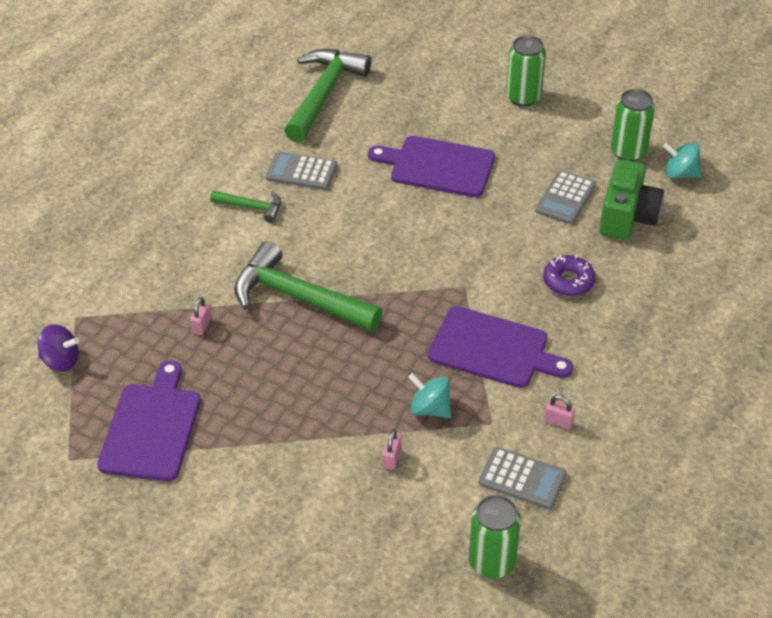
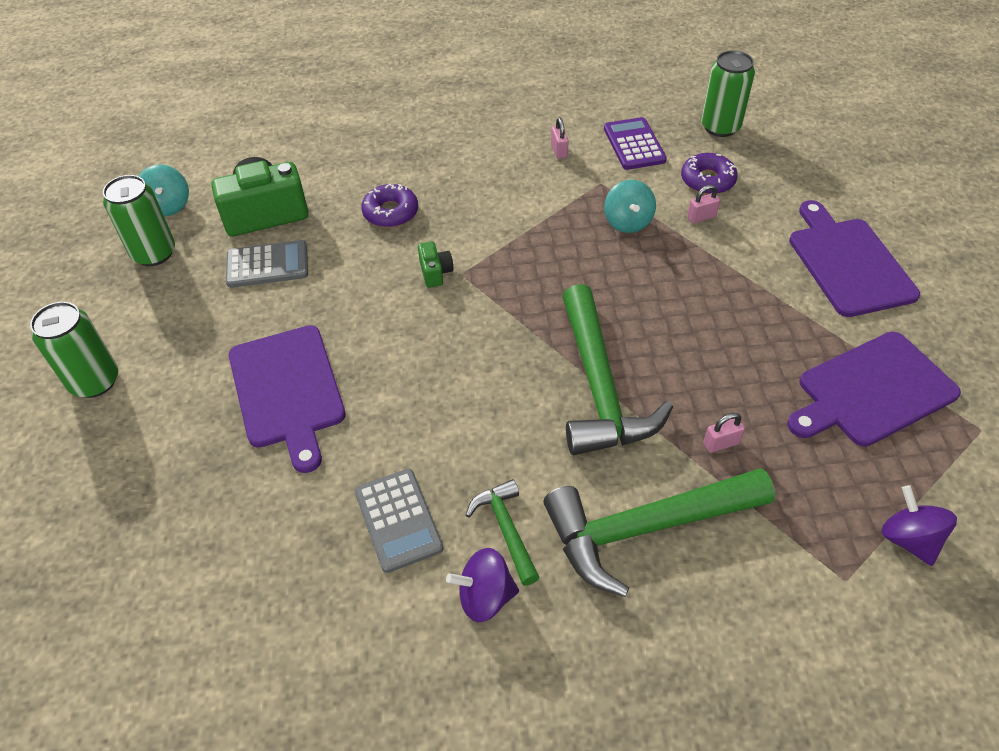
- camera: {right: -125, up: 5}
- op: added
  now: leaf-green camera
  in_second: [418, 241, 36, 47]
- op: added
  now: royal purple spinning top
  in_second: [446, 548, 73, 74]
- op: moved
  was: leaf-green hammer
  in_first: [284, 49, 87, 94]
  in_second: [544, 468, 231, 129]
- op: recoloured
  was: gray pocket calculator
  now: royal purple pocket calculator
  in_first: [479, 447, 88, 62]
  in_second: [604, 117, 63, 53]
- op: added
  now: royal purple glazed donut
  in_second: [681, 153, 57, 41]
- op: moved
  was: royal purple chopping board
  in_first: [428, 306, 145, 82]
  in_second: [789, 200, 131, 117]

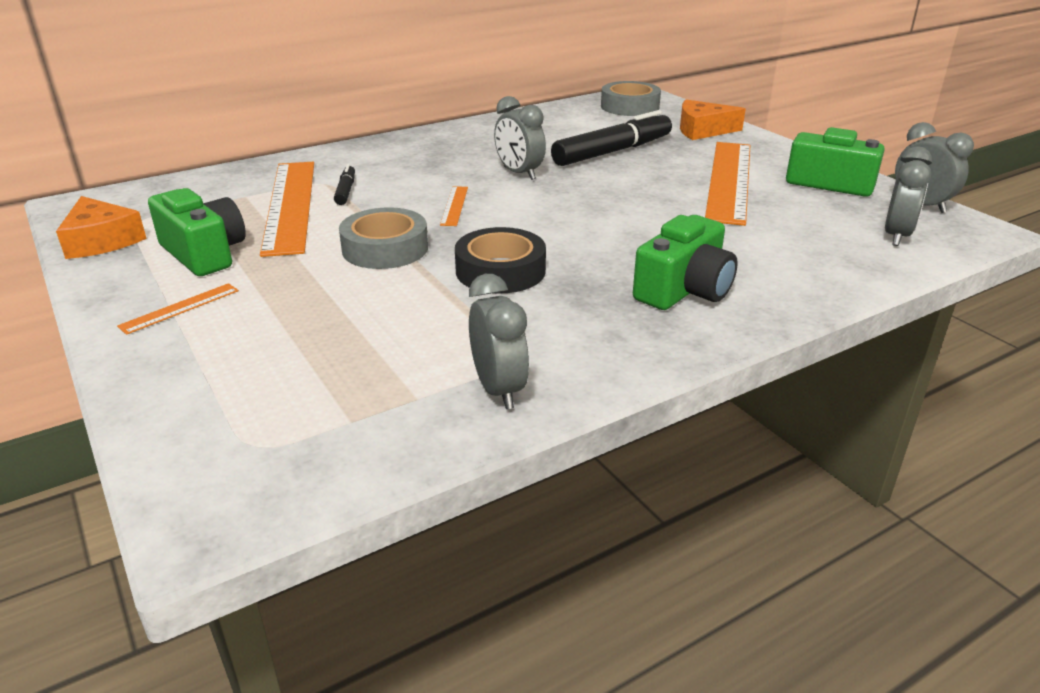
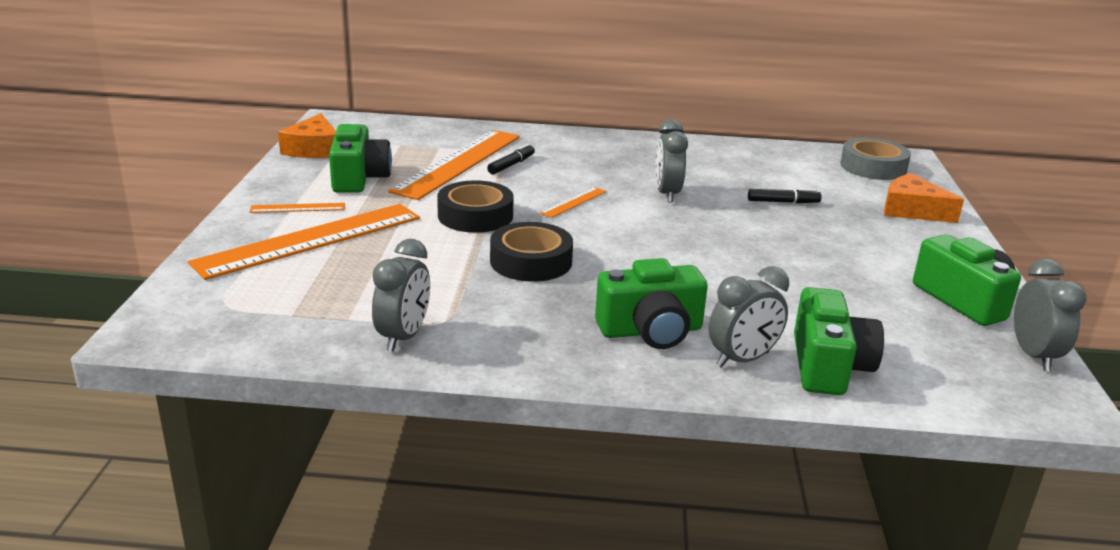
- camera: {right: 35, up: -5}
- op: moved
  was: bright orange measuring stick
  in_first: [705, 142, 45, 84]
  in_second: [188, 204, 232, 76]
- op: recoloured
  was: gray tape
  now: ebony tape
  in_first: [339, 207, 89, 62]
  in_second: [437, 180, 77, 53]
- op: moved
  was: gray alarm clock
  in_first: [885, 146, 47, 100]
  in_second: [708, 266, 81, 102]
- op: resized
  was: ebony marker
  in_first: [551, 110, 121, 56]
  in_second: [748, 188, 74, 15]
  ratio: 0.47
- op: added
  now: leaf-green camera
  in_second: [794, 287, 90, 108]

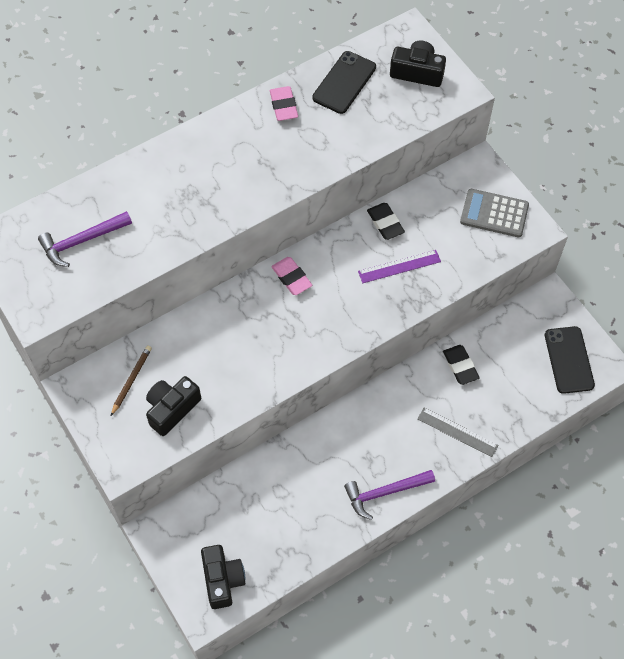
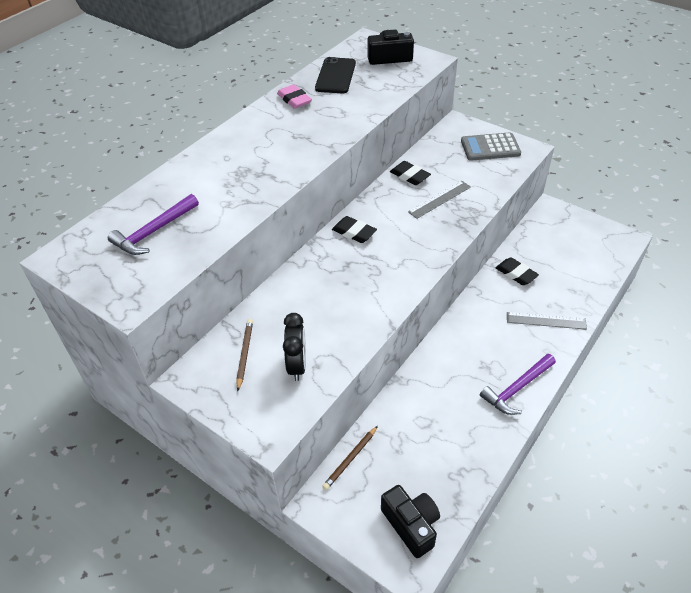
- camera: {right: -20, up: -15}
- op: replaced
  was: ebony camera
  now: ebony alarm clock
  in_first: [146, 376, 55, 60]
  in_second: [283, 313, 23, 68]
- op: added
  now: dark brown pencil
  in_second: [322, 426, 56, 64]
- op: recoloured
  was: rosy pencil eraser
  now: ebony pencil eraser
  in_first: [271, 257, 41, 38]
  in_second: [332, 216, 45, 27]
- op: recoloured
  was: royal purple measuring stick
  now: gray measuring stick
  in_first: [358, 250, 83, 33]
  in_second: [408, 181, 63, 38]
- op: removed
  was: ebony phone
  in_first: [545, 326, 50, 68]

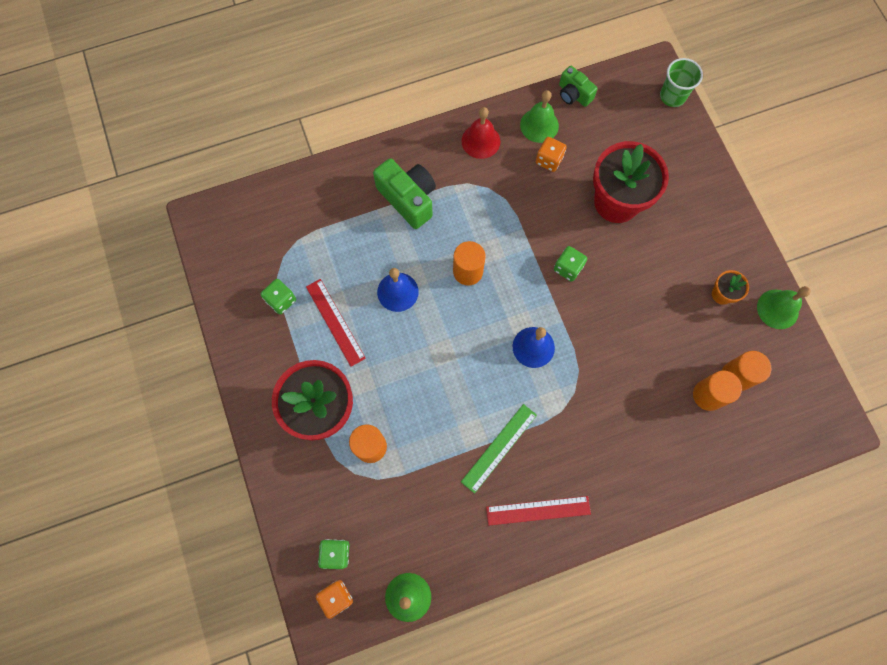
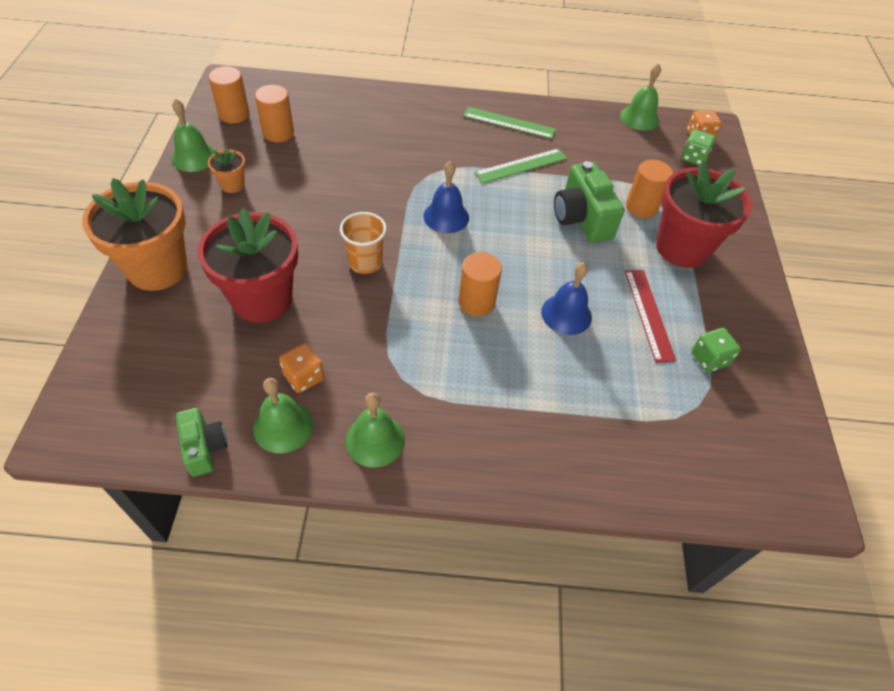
- camera: {right: -160, up: -20}
- op: added
  now: bright orange flower pot
  in_second: [82, 178, 105, 113]
- op: moved
  was: bright orange cylinder shape
  in_first: [693, 370, 49, 41]
  in_second: [209, 66, 41, 58]
- op: replaced
  was: leaf-green die
  now: bright orange beaker
  in_first: [554, 246, 33, 36]
  in_second: [340, 212, 47, 62]
- op: recoloured
  was: crimson school bell
  now: leaf-green school bell
  in_first: [461, 107, 39, 52]
  in_second: [346, 393, 59, 75]
- op: recoloured
  was: crimson measuring stick
  now: leaf-green measuring stick
  in_first: [486, 496, 105, 29]
  in_second: [463, 107, 93, 32]
- op: moved
  was: leaf-green camera
  in_first: [373, 158, 63, 71]
  in_second: [554, 161, 70, 82]
- op: removed
  was: leaf-green beaker
  in_first: [660, 58, 43, 49]

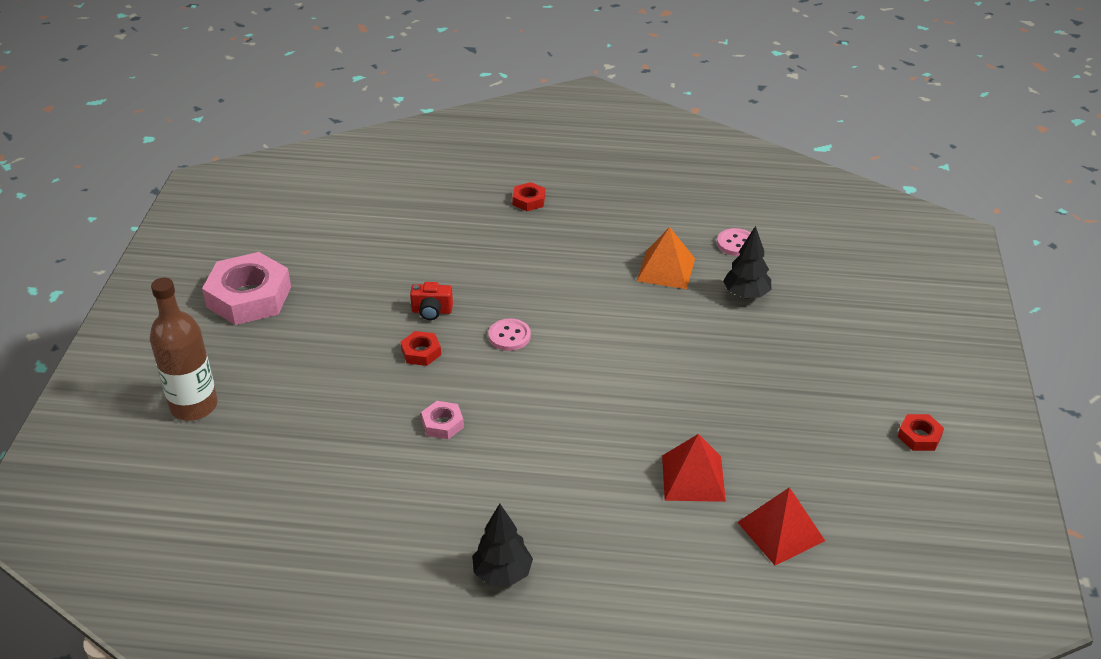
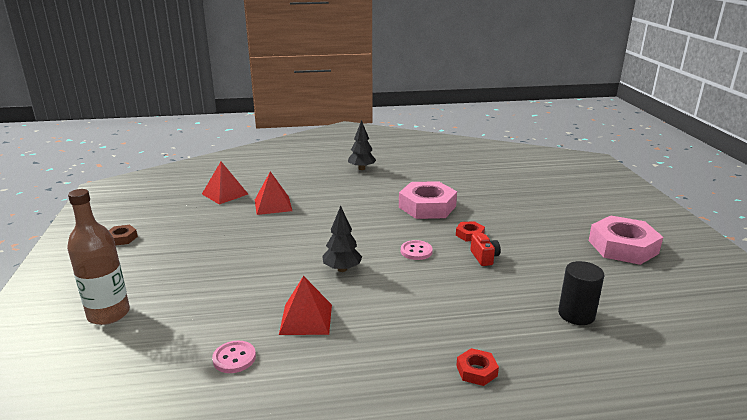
- camera: {right: 165, up: -15}
- op: moved
  was: dark brown flask
  in_first: [150, 278, 68, 143]
  in_second: [67, 189, 63, 136]
- op: recoloured
  was: crimson hex nut
  now: dark brown hex nut
  in_first: [898, 414, 46, 37]
  in_second: [108, 225, 30, 20]
- op: recoloured
  was: bright orange pyramid
  now: crimson pyramid
  in_first: [637, 227, 58, 62]
  in_second: [279, 276, 53, 59]
- op: moved
  was: ebony tree
  in_first: [723, 226, 48, 73]
  in_second: [322, 206, 40, 66]
- op: resized
  was: rosy hex nut
  in_first: [421, 401, 43, 38]
  in_second: [399, 181, 58, 38]
  ratio: 2.18
- op: turned
  was: crimson camera
  in_first: [410, 282, 43, 38]
  in_second: [470, 233, 31, 33]
  clockwise: 90
- op: added
  now: ebony cylinder shape
  in_second: [558, 261, 46, 64]

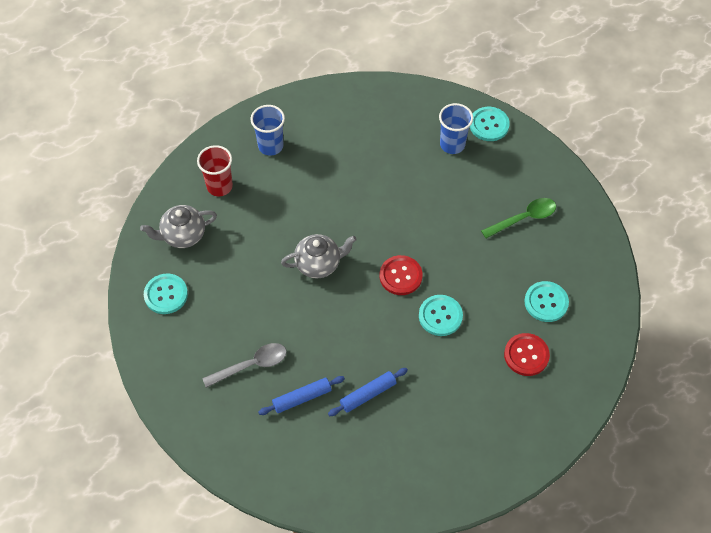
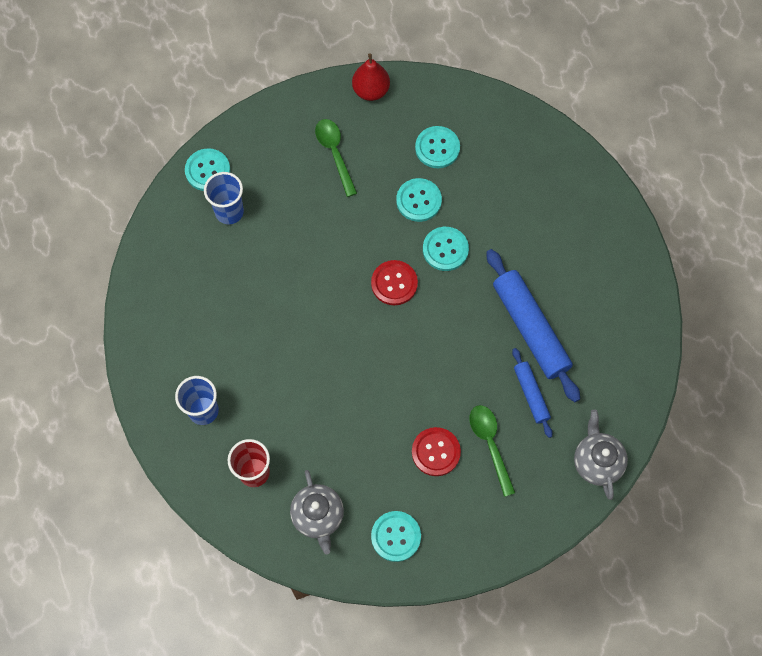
- camera: {right: -85, up: 10}
- op: added
  now: crimson toy pear
  in_second: [352, 53, 38, 48]
- op: added
  now: teal button
  in_second: [396, 178, 46, 44]
- op: moved
  was: crimson button
  in_first: [504, 333, 46, 43]
  in_second: [412, 427, 49, 49]
- op: recoloured
  was: gray spoon
  now: leaf-green spoon
  in_first: [202, 343, 85, 45]
  in_second: [470, 405, 45, 92]
- op: resized
  was: royal blue rolling pin
  in_first: [328, 368, 80, 48]
  in_second: [486, 249, 94, 153]
  ratio: 1.86
- op: moved
  was: gray tea pot
  in_first: [281, 234, 76, 45]
  in_second: [574, 410, 54, 90]

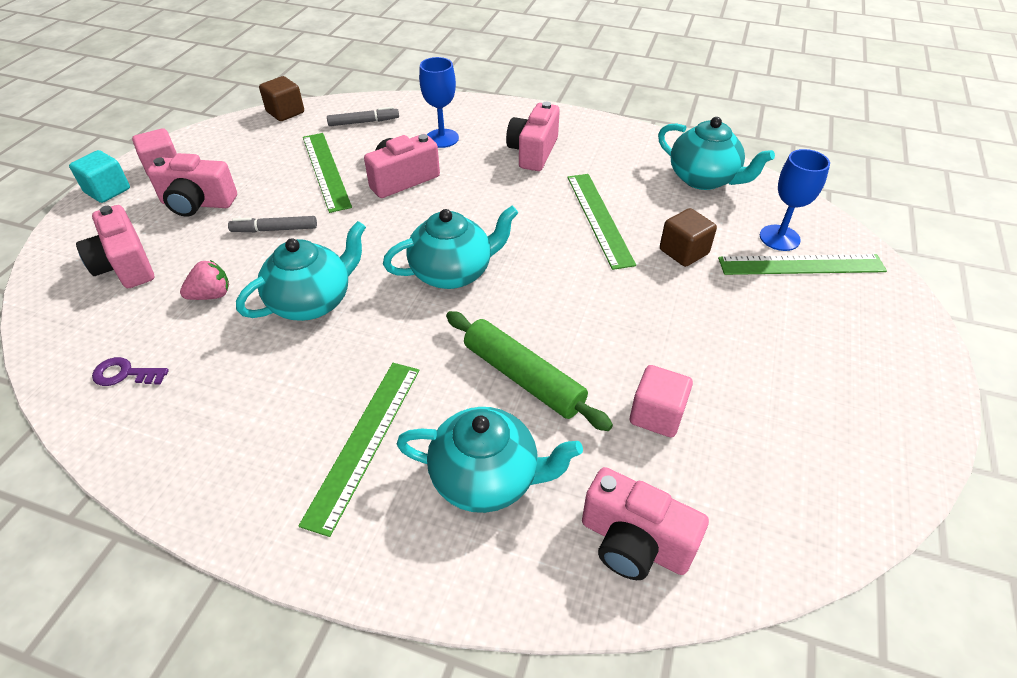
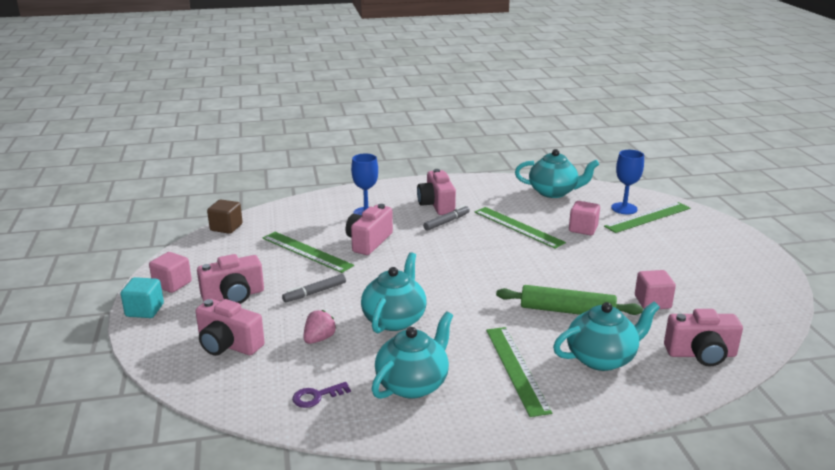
- camera: {right: -30, up: -20}
- op: moved
  was: teal tea pot
  in_first: [383, 206, 135, 83]
  in_second: [372, 312, 81, 87]
- op: moved
  was: gray marker
  in_first: [327, 107, 72, 19]
  in_second: [423, 205, 47, 26]
- op: recoloured
  was: dark brown solid cube
  now: rosy solid cube
  in_first: [660, 208, 57, 59]
  in_second: [569, 201, 31, 34]

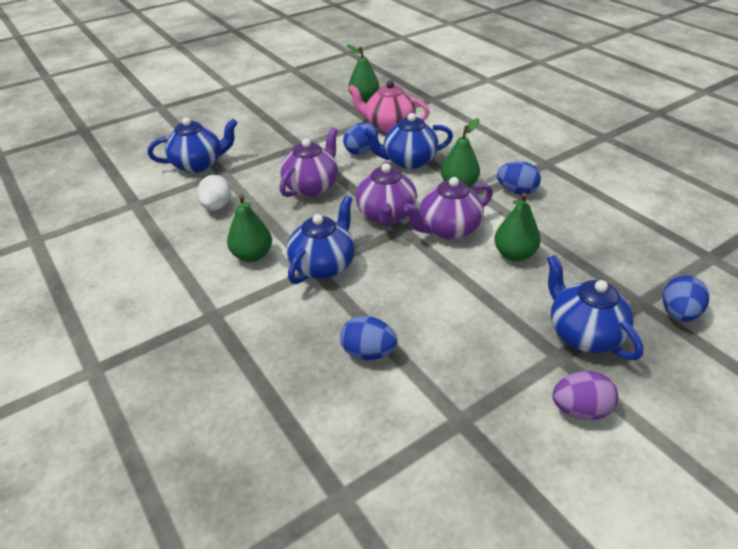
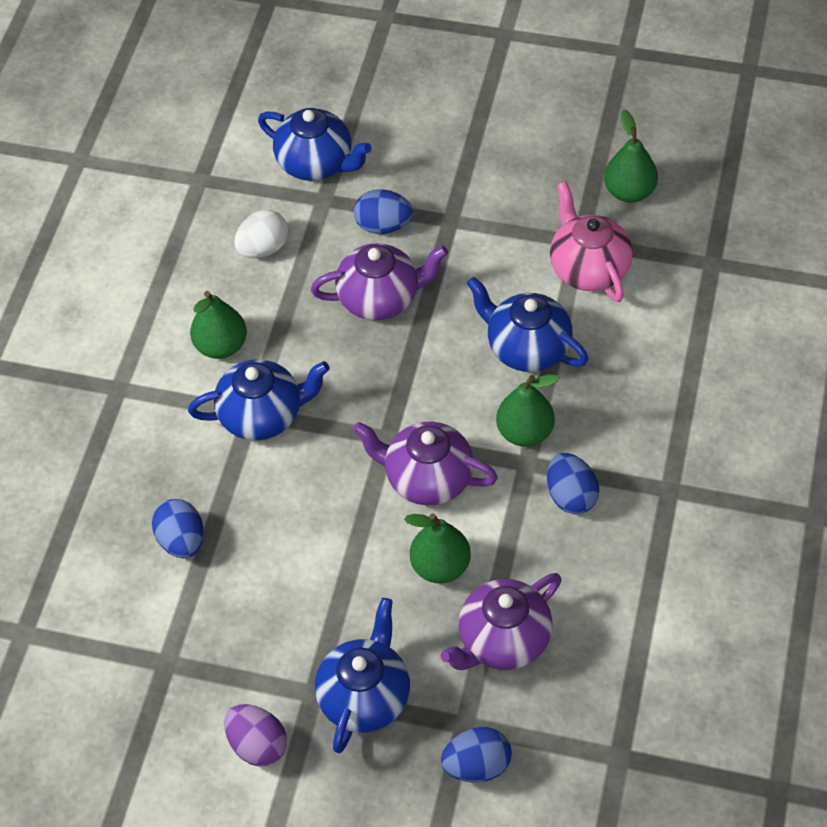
- camera: {right: 50, up: 15}
- op: moved
  was: royal blue egg
  in_first: [343, 123, 35, 32]
  in_second: [354, 189, 59, 45]
- op: moved
  was: royal purple tea pot
  in_first: [356, 161, 61, 66]
  in_second: [440, 573, 122, 97]

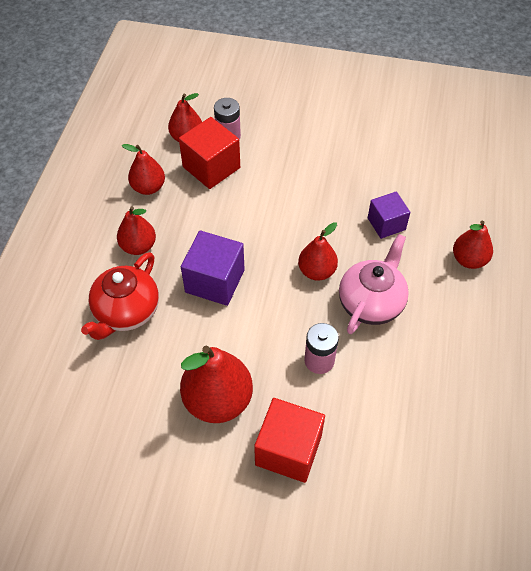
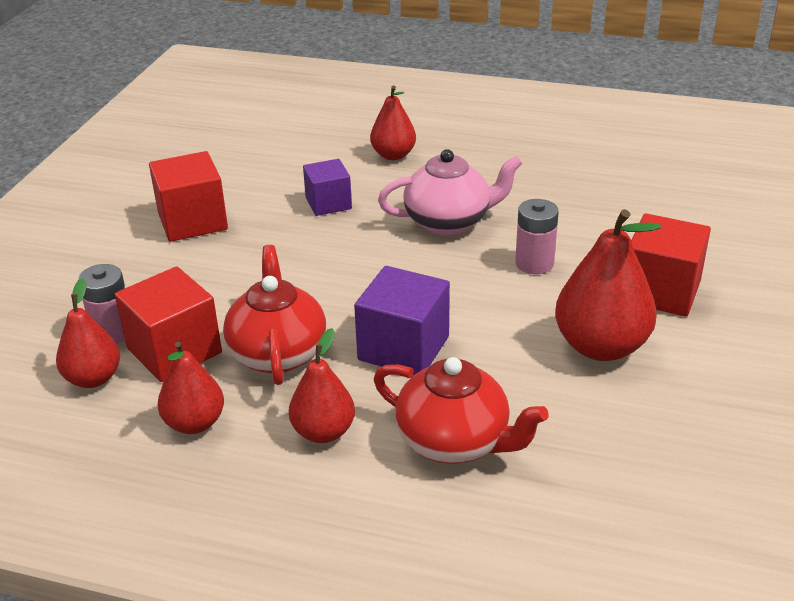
- camera: {right: -85, up: -20}
- op: added
  now: crimson solid cube
  in_second: [149, 151, 79, 91]
- op: added
  now: crimson tea pot
  in_second: [223, 245, 103, 140]
- op: turned
  was: rosy tea pot
  in_first: [339, 234, 70, 100]
  in_second: [378, 149, 145, 86]
  clockwise: 135
- op: removed
  was: crimson toy pear
  in_first: [298, 222, 40, 59]

